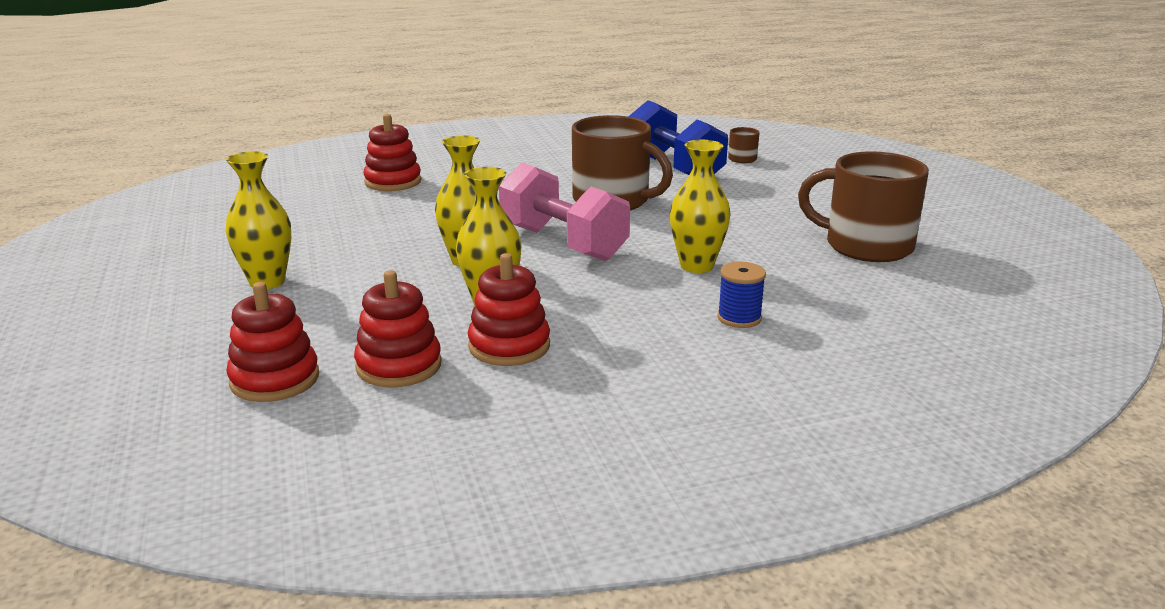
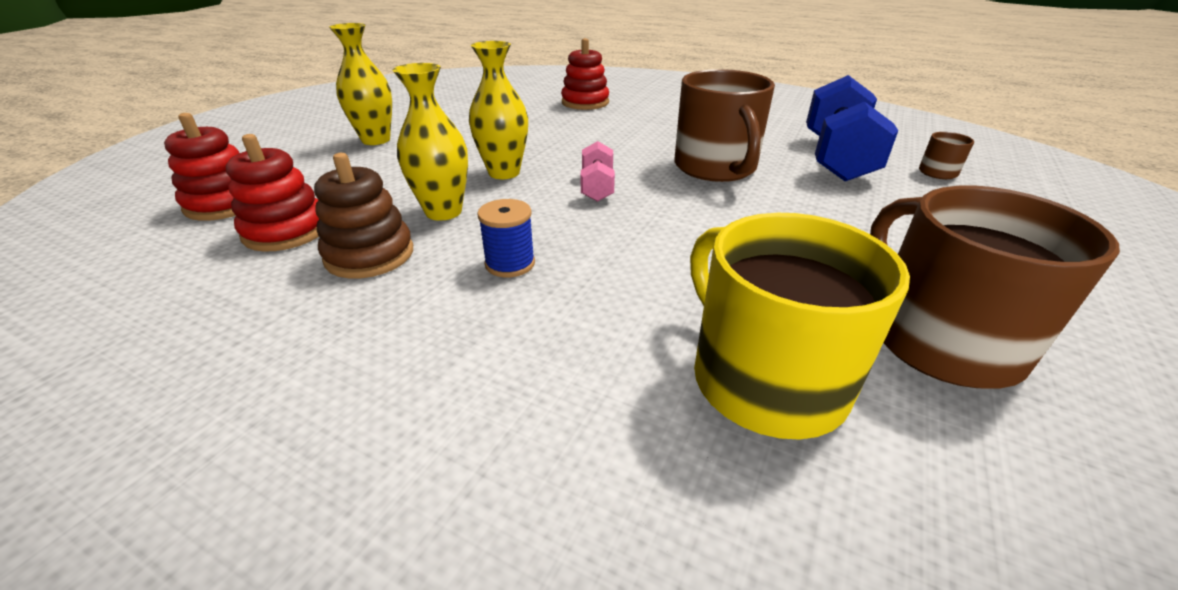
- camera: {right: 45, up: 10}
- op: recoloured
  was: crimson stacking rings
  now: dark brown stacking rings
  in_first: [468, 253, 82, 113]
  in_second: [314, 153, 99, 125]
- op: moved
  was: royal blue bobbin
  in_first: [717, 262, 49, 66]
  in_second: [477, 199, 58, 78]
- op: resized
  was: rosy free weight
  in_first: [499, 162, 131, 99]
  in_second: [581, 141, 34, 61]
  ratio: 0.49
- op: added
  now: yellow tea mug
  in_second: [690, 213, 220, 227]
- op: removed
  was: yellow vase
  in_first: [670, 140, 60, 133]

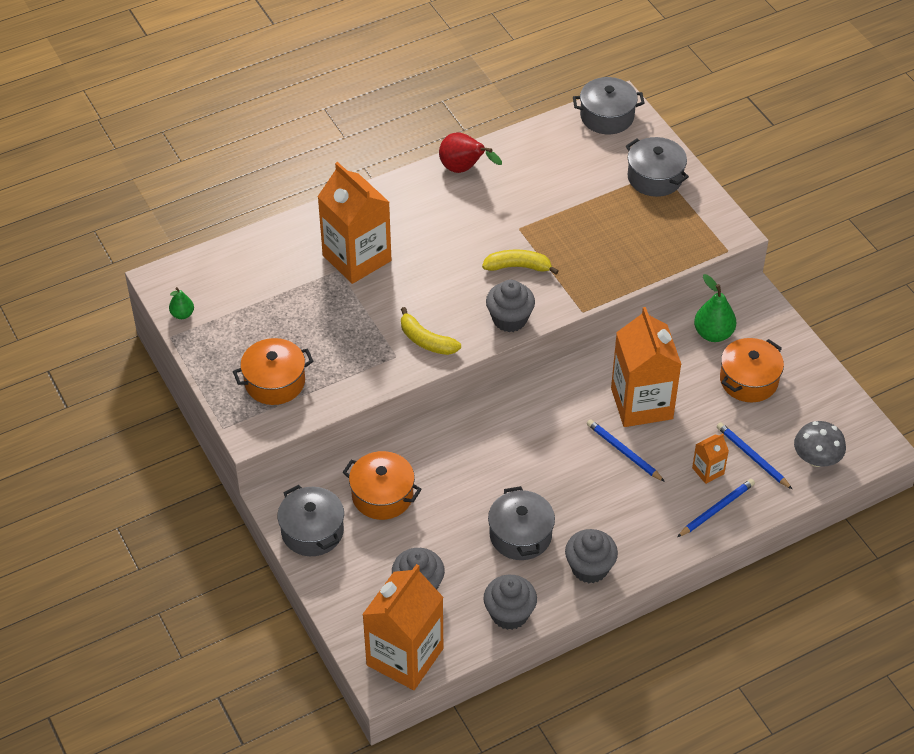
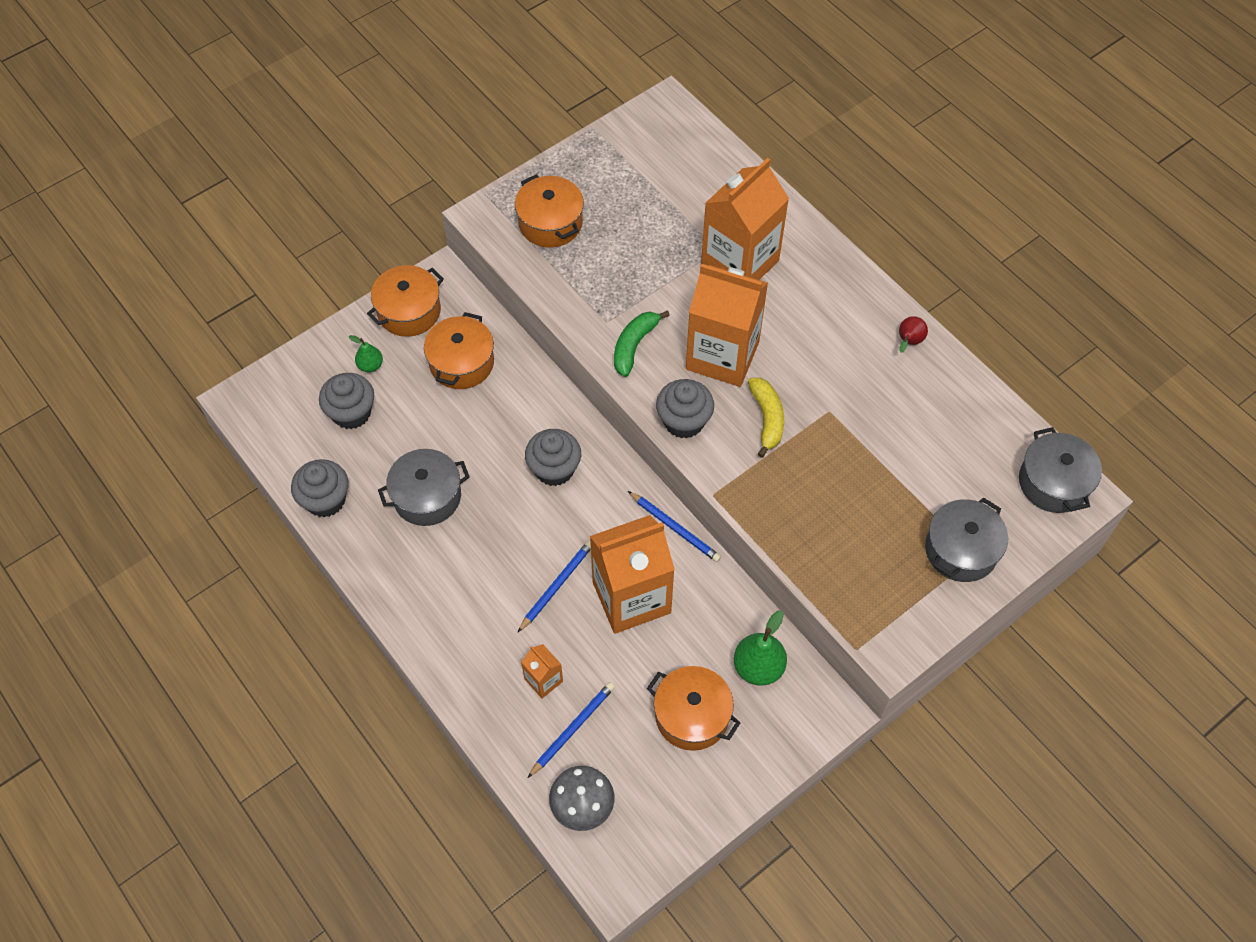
- camera: {right: 80, up: 10}
- op: moved
  was: leaf-green toy pear
  in_first: [169, 287, 25, 32]
  in_second: [349, 335, 34, 37]
- op: recoloured
  was: gray cooking pot
  now: bright orange cooking pot
  in_first: [278, 485, 66, 71]
  in_second: [367, 265, 77, 72]
- op: moved
  was: gray fairy cake
  in_first: [565, 529, 53, 54]
  in_second: [525, 429, 56, 57]
- op: recoloured
  was: yellow banana fruit
  now: leaf-green banana fruit
  in_first: [401, 307, 60, 48]
  in_second: [614, 310, 56, 67]
- op: moved
  was: royal blue pencil
  in_first: [677, 479, 78, 58]
  in_second: [628, 491, 93, 71]
- op: moved
  was: bright orange juice carton
  in_first: [362, 564, 81, 126]
  in_second: [686, 264, 82, 123]
- op: resized
  was: crimson toy pear
  in_first: [439, 132, 63, 41]
  in_second: [899, 316, 29, 37]
  ratio: 0.58

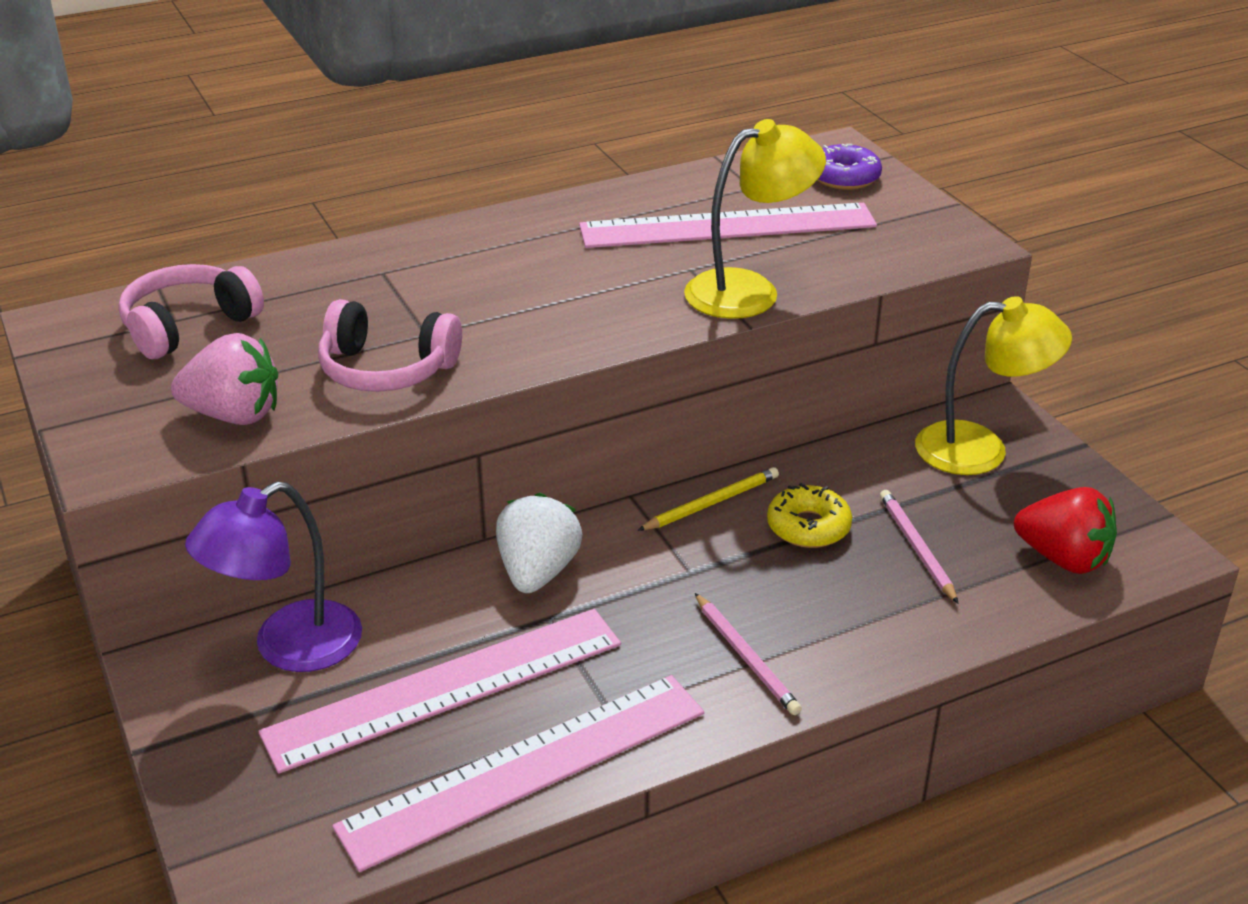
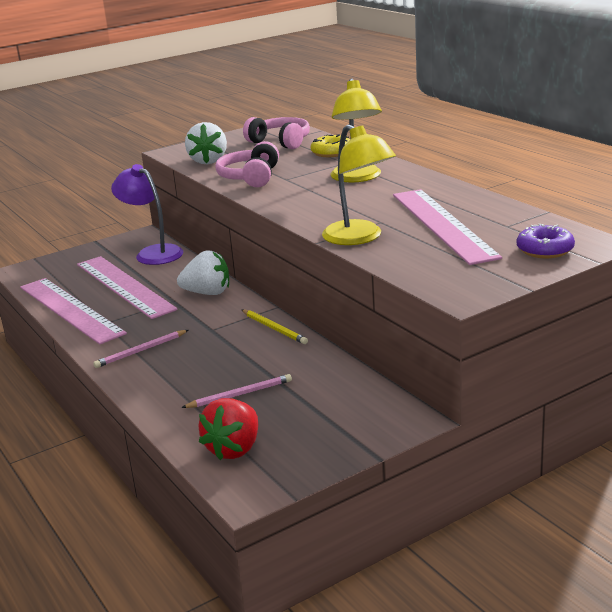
- camera: {right: 85, up: -10}
- op: recoloured
  was: rosy berry
  now: pure white berry
  in_first: [171, 333, 107, 92]
  in_second: [185, 122, 42, 42]
- op: moved
  was: yellow glazed donut
  in_first: [767, 483, 85, 65]
  in_second: [311, 134, 39, 23]
- op: moved
  was: yellow desk lamp
  in_first: [915, 296, 157, 179]
  in_second: [330, 78, 52, 105]

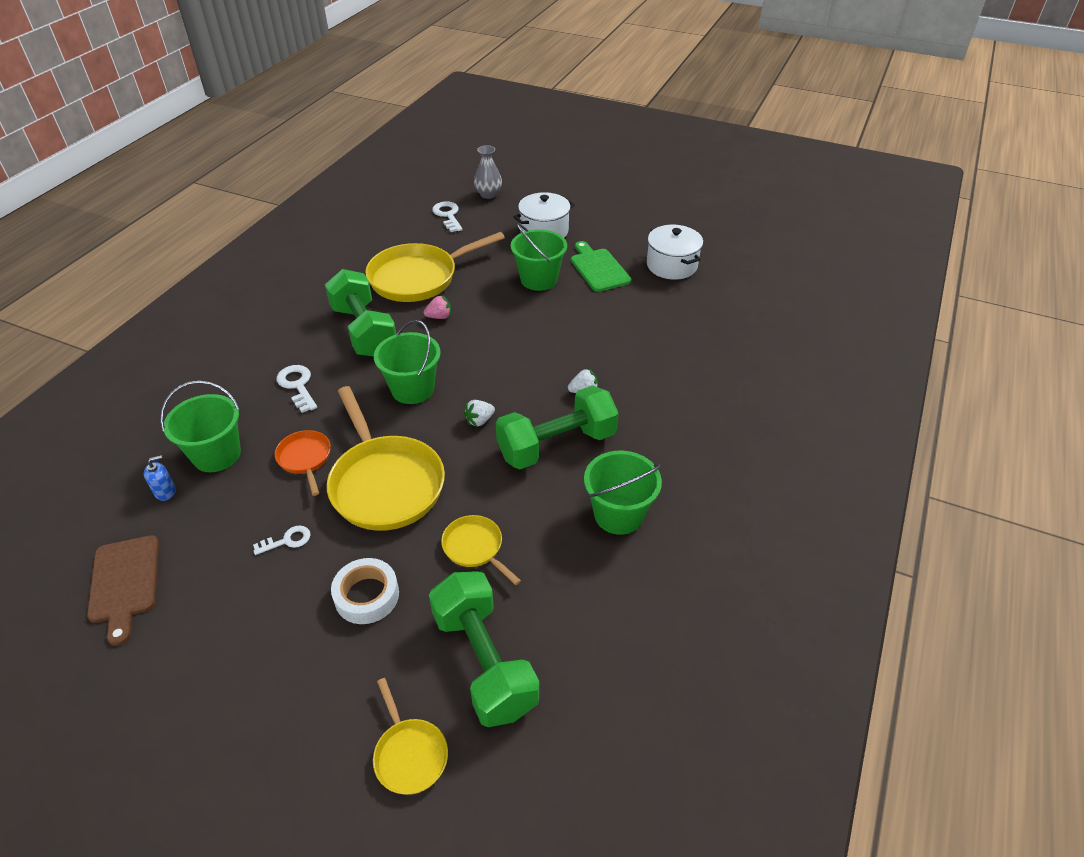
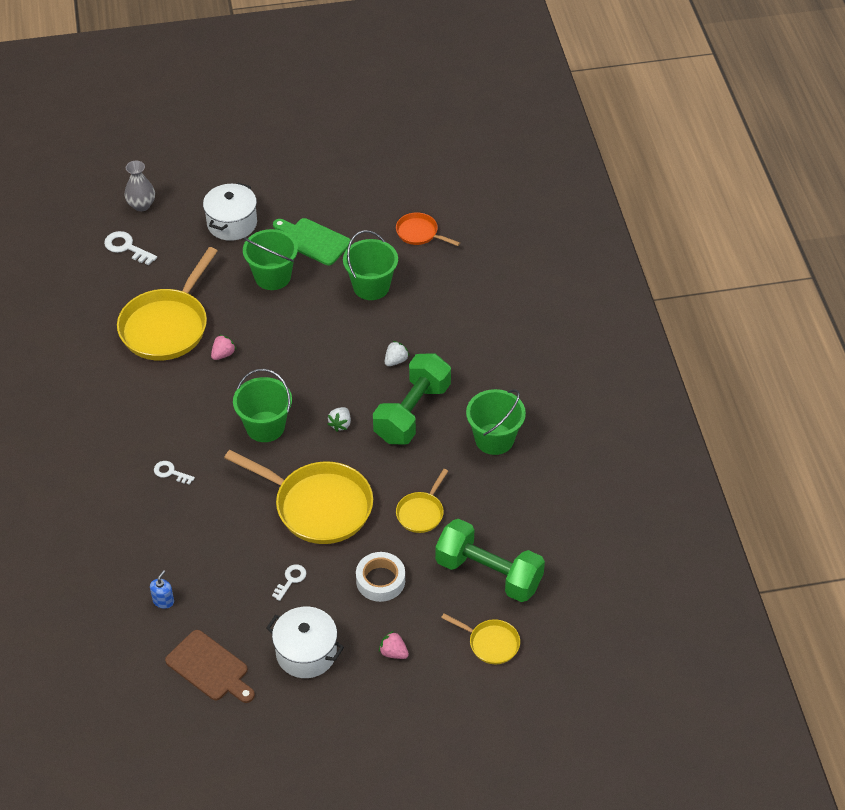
- camera: {right: -35, up: 5}
- op: resized
  was: pure white latchkey
  in_first: [277, 365, 40, 48]
  in_second: [154, 461, 41, 24]
  ratio: 0.66
- op: moved
  was: pure white cooking pot
  in_first: [647, 225, 56, 55]
  in_second: [266, 607, 78, 71]
- op: moved
  was: leaf-green bucket
  in_first: [160, 381, 81, 91]
  in_second: [343, 230, 55, 70]
- op: added
  now: rosy berry
  in_second: [379, 631, 30, 28]
- op: moved
  was: bright orange skillet
  in_first: [275, 430, 56, 66]
  in_second: [396, 212, 64, 34]
- op: turned
  was: yellow skillet
  in_first: [441, 515, 80, 70]
  in_second: [396, 469, 52, 64]
  clockwise: -75
- op: removed
  was: leaf-green free weight
  in_first: [325, 269, 71, 88]

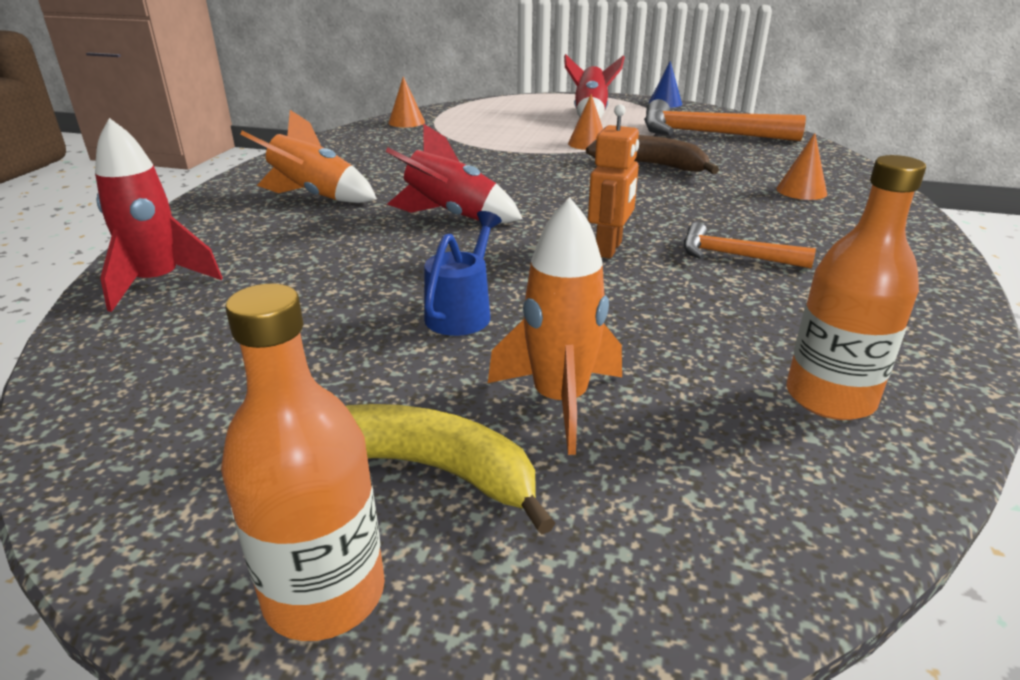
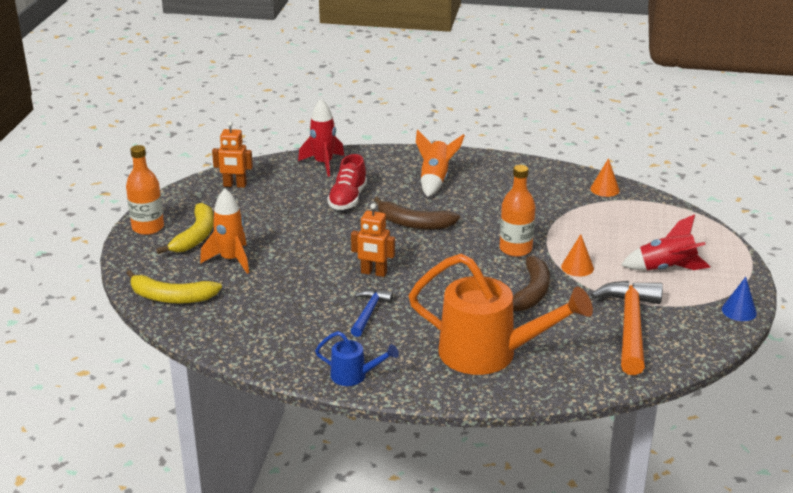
- camera: {right: 85, up: 0}
- op: added
  now: yellow banana fruit
  in_second: [126, 270, 96, 34]
- op: added
  now: bright orange robot figure
  in_second: [212, 121, 41, 67]
- op: moved
  was: royal blue watering can
  in_first: [424, 211, 78, 125]
  in_second: [315, 331, 84, 55]
- op: added
  now: crimson shoe
  in_second: [327, 154, 40, 56]
- op: recoloured
  was: bright orange hammer
  now: royal blue hammer
  in_first: [684, 222, 132, 47]
  in_second: [351, 289, 42, 48]
- op: replaced
  was: crimson spaceship
  now: dark brown banana fruit
  in_first: [385, 124, 137, 99]
  in_second: [374, 197, 86, 33]
- op: replaced
  was: bright orange cone
  now: bright orange watering can
  in_first: [776, 133, 51, 67]
  in_second: [408, 254, 185, 121]
- op: moved
  was: bright orange flask
  in_first: [786, 155, 140, 265]
  in_second: [500, 165, 35, 92]

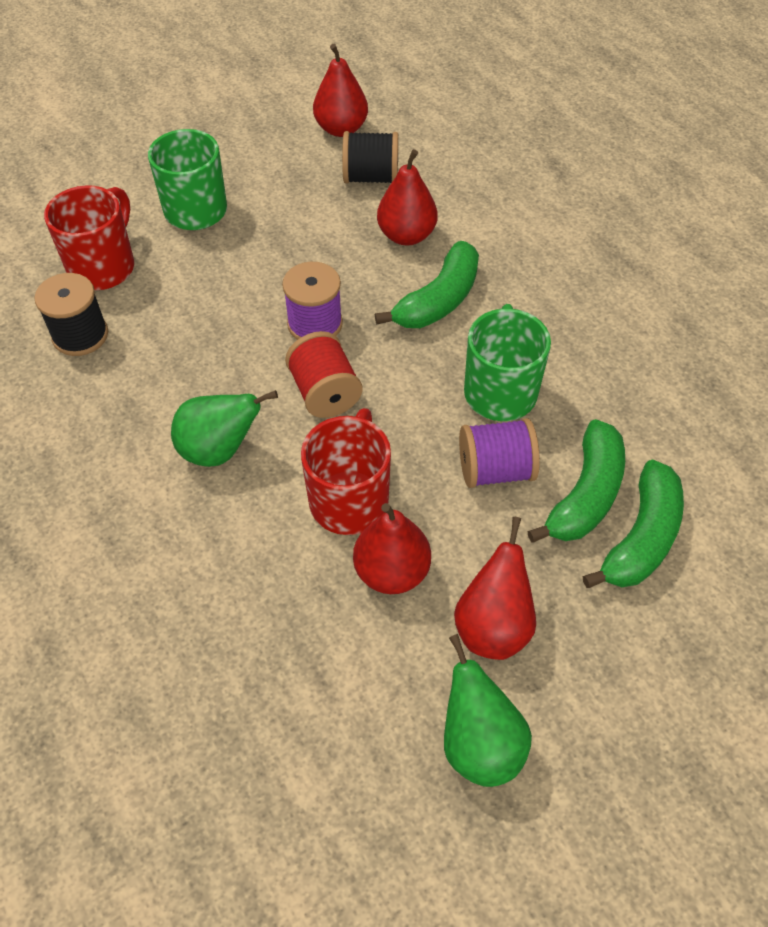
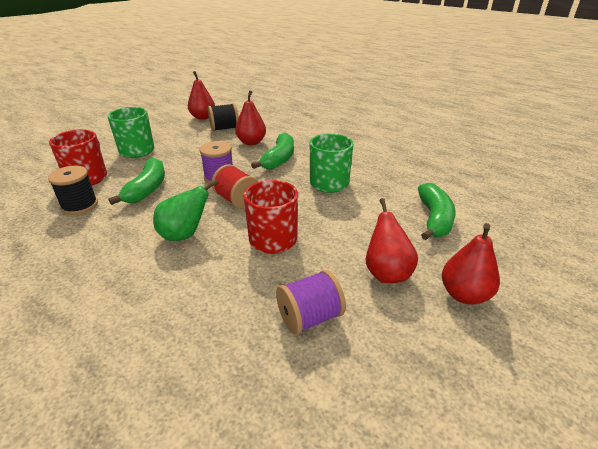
- camera: {right: -20, up: -20}
- op: moved
  was: leaf-green banana fruit
  in_first: [527, 419, 98, 124]
  in_second: [109, 158, 56, 47]
- op: moved
  was: royal purple bobbin
  in_first: [459, 418, 81, 70]
  in_second: [276, 270, 70, 65]
- op: moved
  was: crimson toy pear
  in_first: [353, 503, 78, 91]
  in_second: [442, 223, 58, 82]
- op: removed
  was: leaf-green toy pear
  in_first: [444, 634, 88, 153]

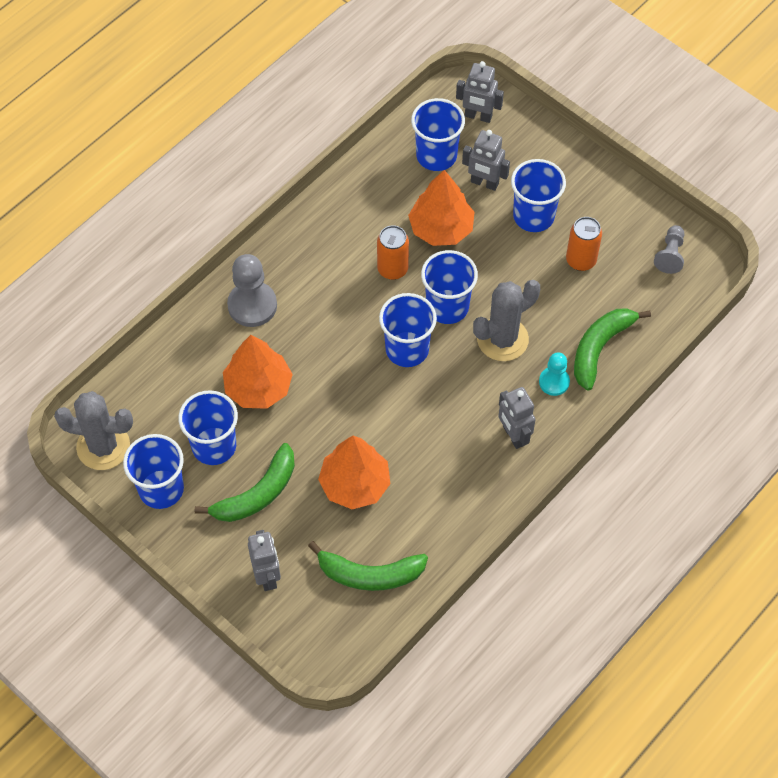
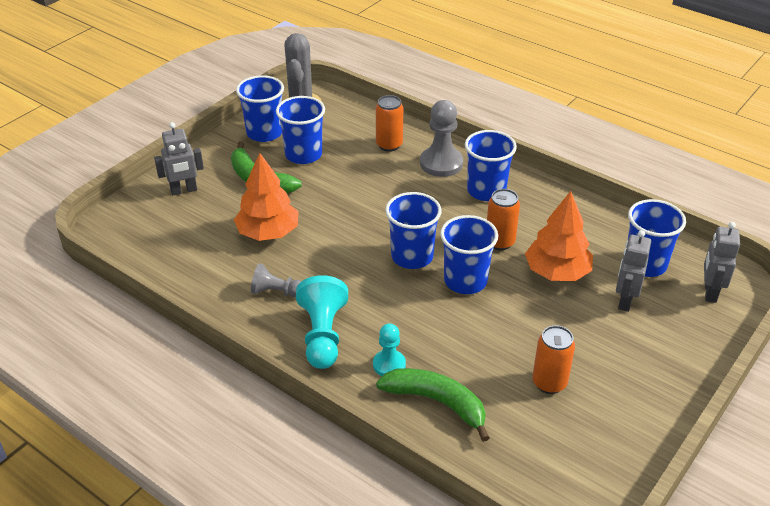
- camera: {right: 85, up: -20}
- op: moved
  was: gray chess pawn
  in_first: [654, 225, 30, 49]
  in_second: [251, 263, 50, 35]
- op: replaced
  was: gray robot figure
  now: teal chess pawn
  in_first: [498, 387, 38, 62]
  in_second: [296, 275, 52, 94]
- op: added
  now: bright orange tin
  in_second: [376, 95, 27, 57]
- op: moved
  was: royal blue beaker
  in_first: [511, 159, 55, 73]
  in_second: [465, 130, 52, 71]
- op: removed
  was: bright orange tree
  in_first: [223, 335, 70, 74]
- op: removed
  was: leaf-green banana fruit
  in_first: [308, 541, 120, 50]
- op: removed
  was: gray prickly plant
  in_first: [473, 280, 67, 81]

